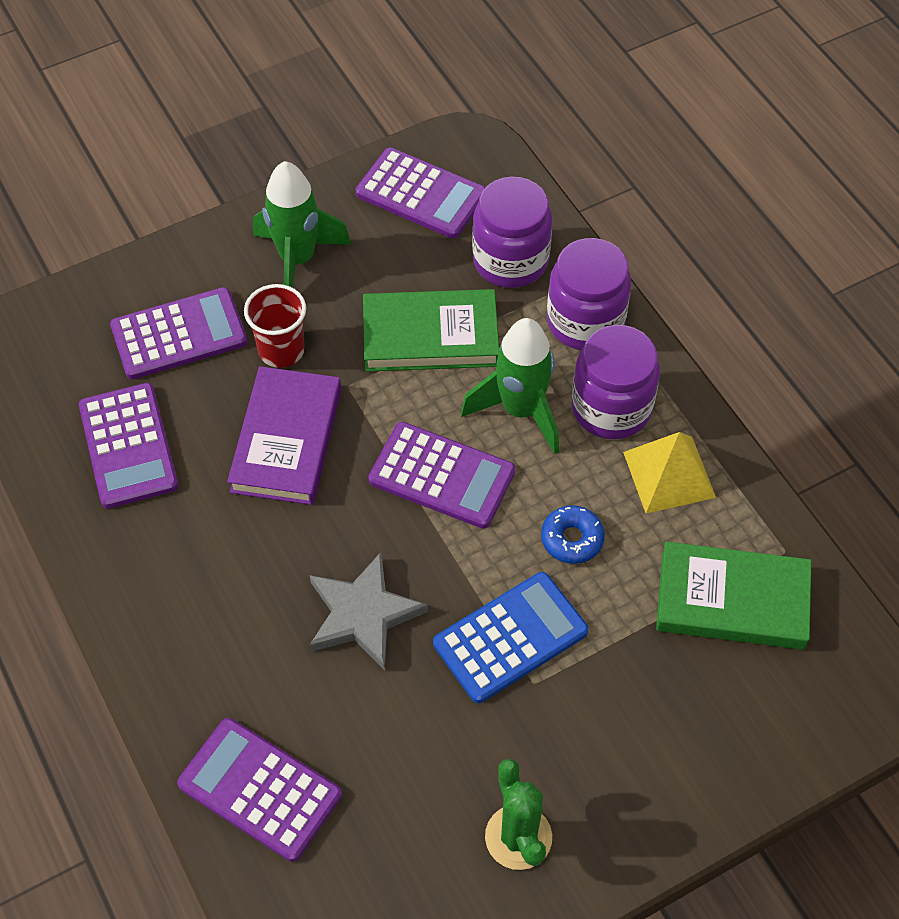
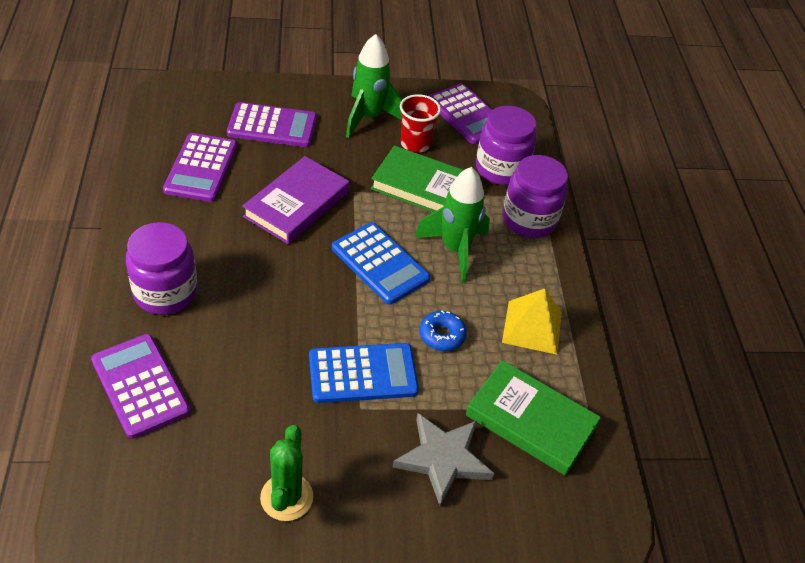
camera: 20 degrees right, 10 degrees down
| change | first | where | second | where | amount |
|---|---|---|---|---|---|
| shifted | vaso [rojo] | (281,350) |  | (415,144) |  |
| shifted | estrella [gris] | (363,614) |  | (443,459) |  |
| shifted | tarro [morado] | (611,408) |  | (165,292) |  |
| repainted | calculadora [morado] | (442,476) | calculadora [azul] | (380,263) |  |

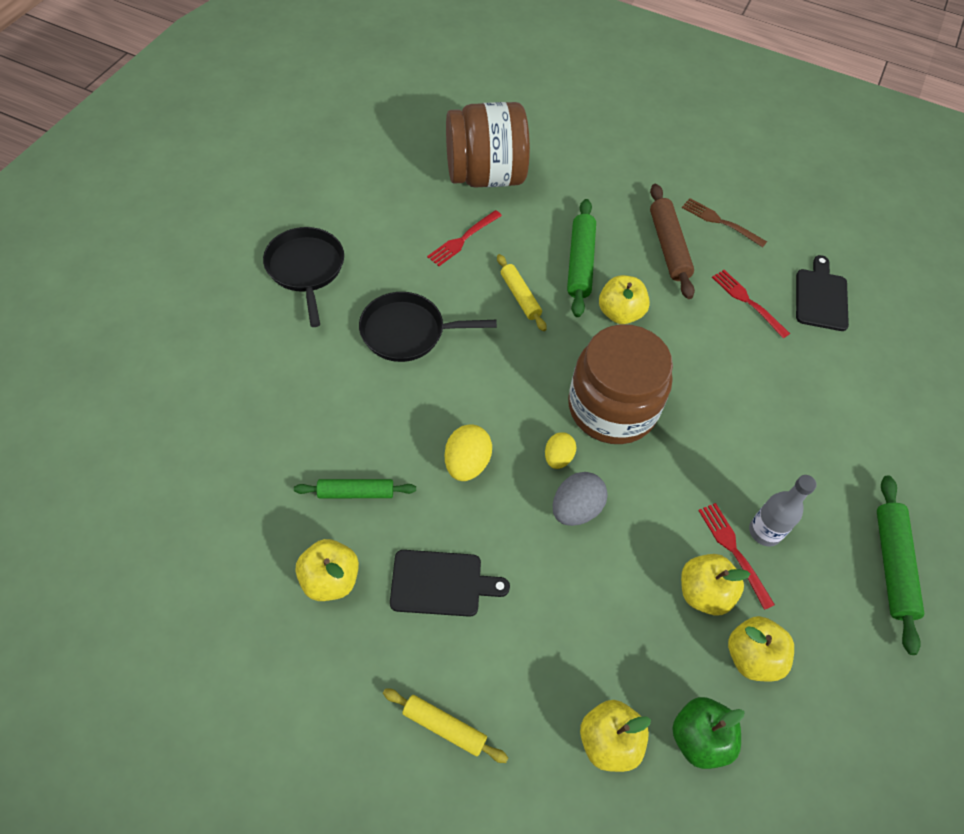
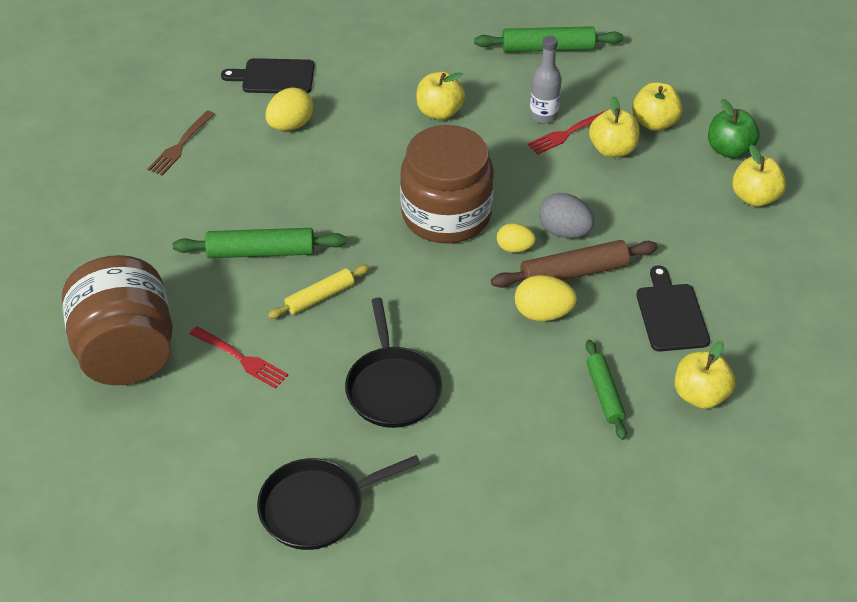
camera: 95 degrees left, 10 degrees down
| change | first | where | second | where | amount |
|---|---|---|---|---|---|
| gone | rodillo [amarillo] | (444,727) |  |  |  |
| shifted | manzana [amarillo] | (620,313) |  | (439,112) |  |
| shifted | rodillo [marrón] | (668,247) |  | (574,273) |  |
| swapped | tenedor [rojo] | (747,301) | huevo [amarillo] | (290,125) |  |

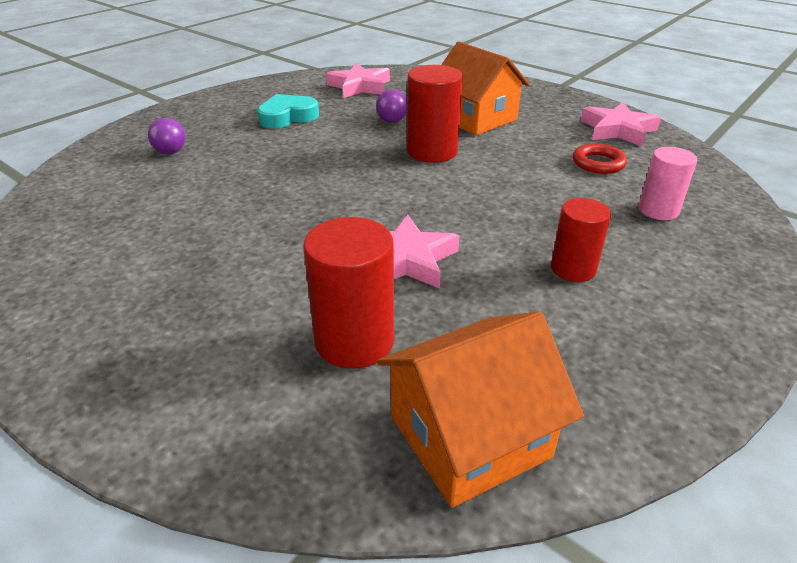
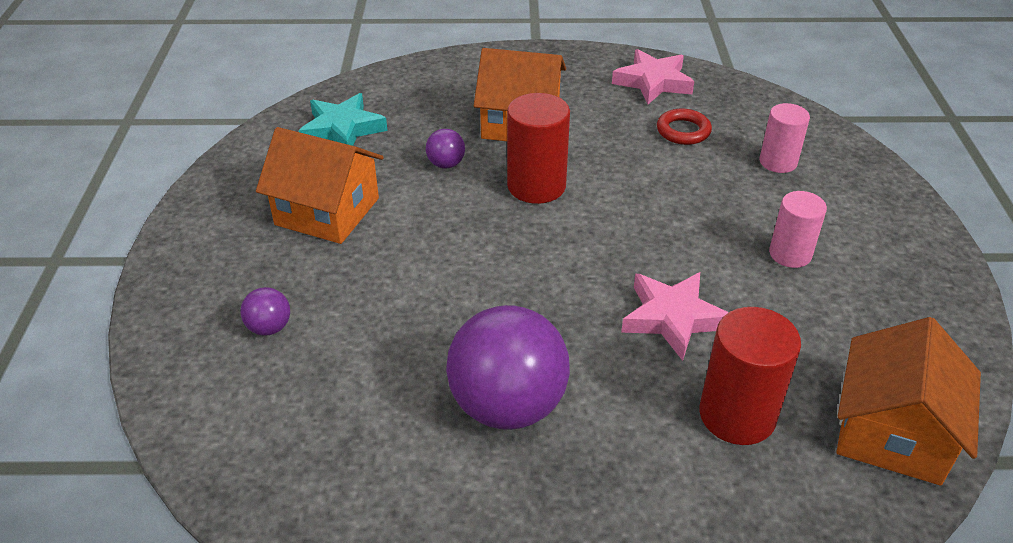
camera: 40 degrees left, 5 degrees up
| change | first | where | second | where | amount |
|---|---|---|---|---|---|
| new |  |  | pelota [morado] | (507,406) |  |
| swapped | corazón [turquesa] | (287,117) | casa [naranja] | (327,211) |  |
| repainted | estrella [rosa] | (360,86) | estrella [turquesa] | (342,129) |  |
| repainted | cilindro [rojo] | (573,269) | cilindro [rosa] | (790,254) |  |

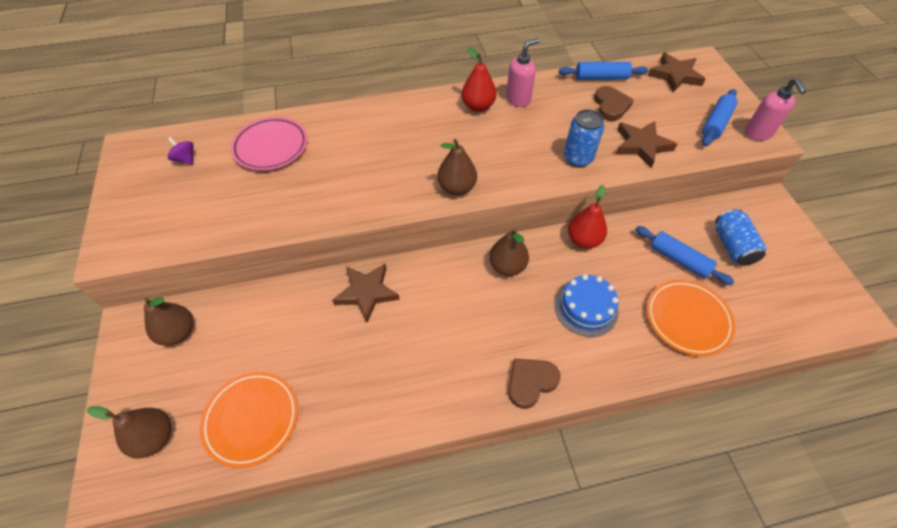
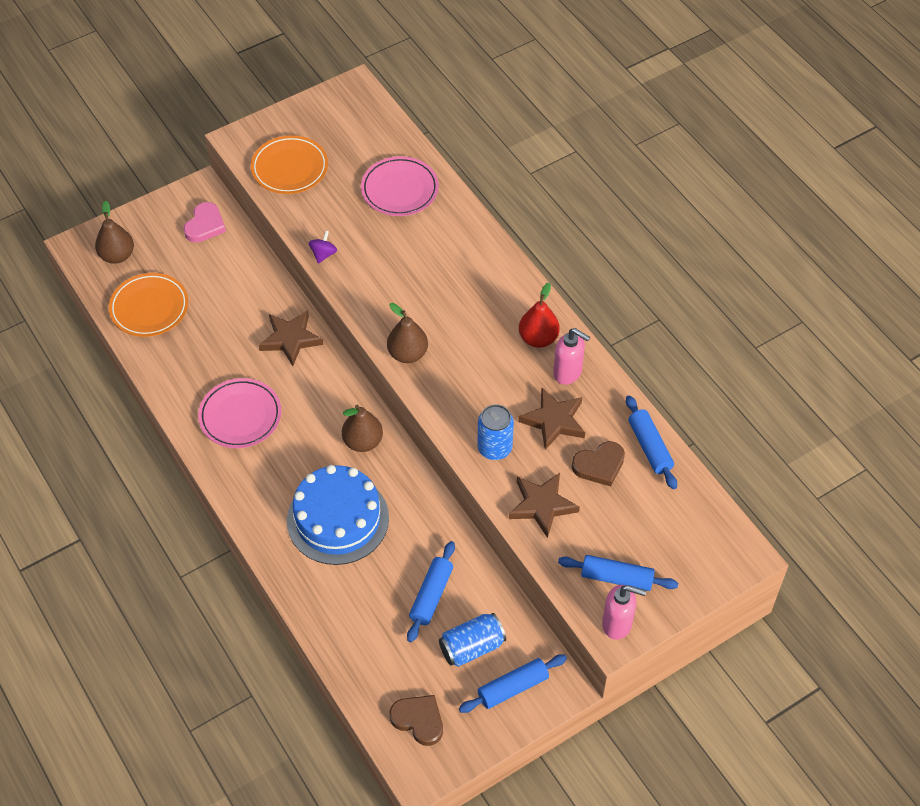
camera: 70 degrees right, 0 degrees up
| change | first | where | second | where | amount |
|---|---|---|---|---|---|
| gone | pera [rojo] | (583,240) |  |  |  |
| new |  |  | plato [rosa] | (240,416) |  |
| new |  |  | rodillo [azul] | (513,687) |  |
| shifted | peonza [morado] | (185,159) |  | (323,254) |  |
| shifted | corazón [marrón] | (530,382) |  | (418,720) |  |
| shifted | plato [naranja] | (687,319) |  | (290,168) |  |
| shifted | estrella [marrón] | (675,75) |  | (554,421) |  |
| swapped | pera [marrón] | (178,333) | corazón [rosa] | (205,225) |  |
| rotated | dispensador de jabón [rosa] | (758,134) |  | (617,624) | 135 degrees counterclockwise |
| scaled | tarta [azul] | (586,308) |  | (338,519) | x1.56 |

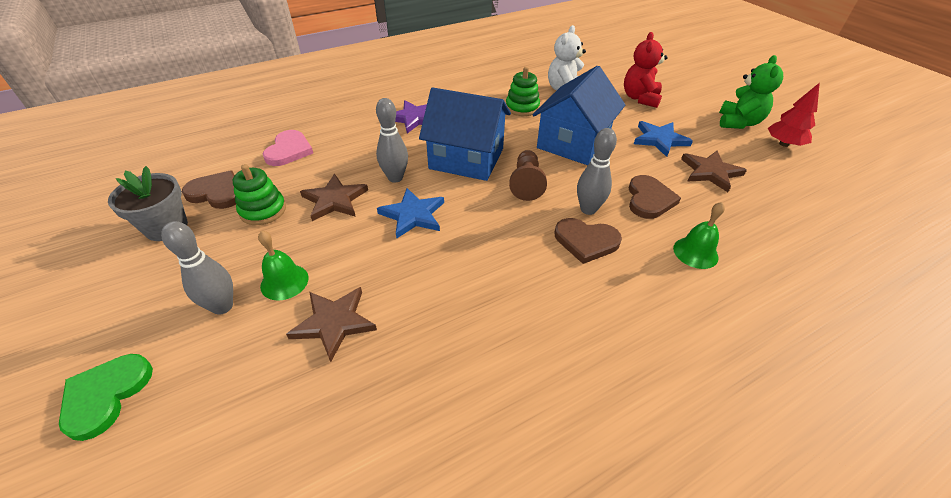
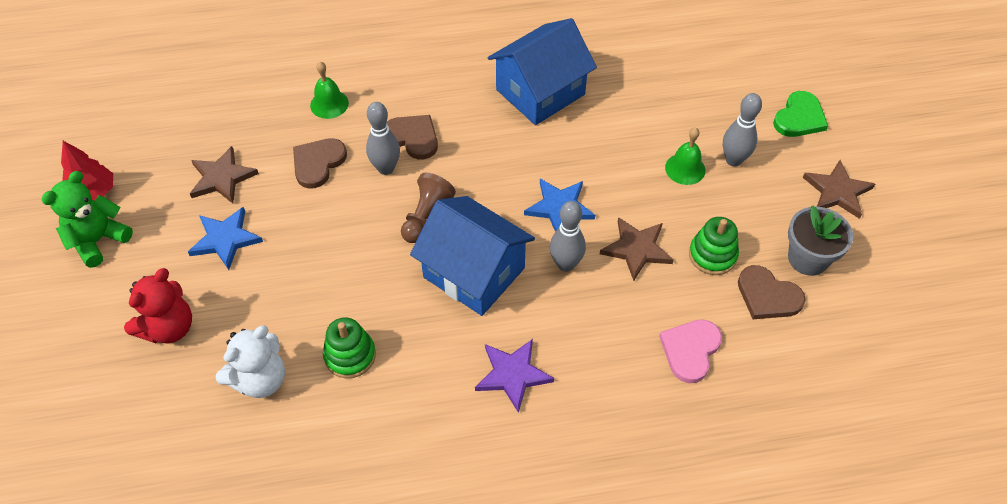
camera: 160 degrees left, 10 degrees up
| change | first | where | second | where | amount |
|---|---|---|---|---|---|
| shifted | estrella [marrón] | (334,323) |  | (837,191) |  |
| shifted | casa [azul] | (573,142) |  | (540,92) |  |

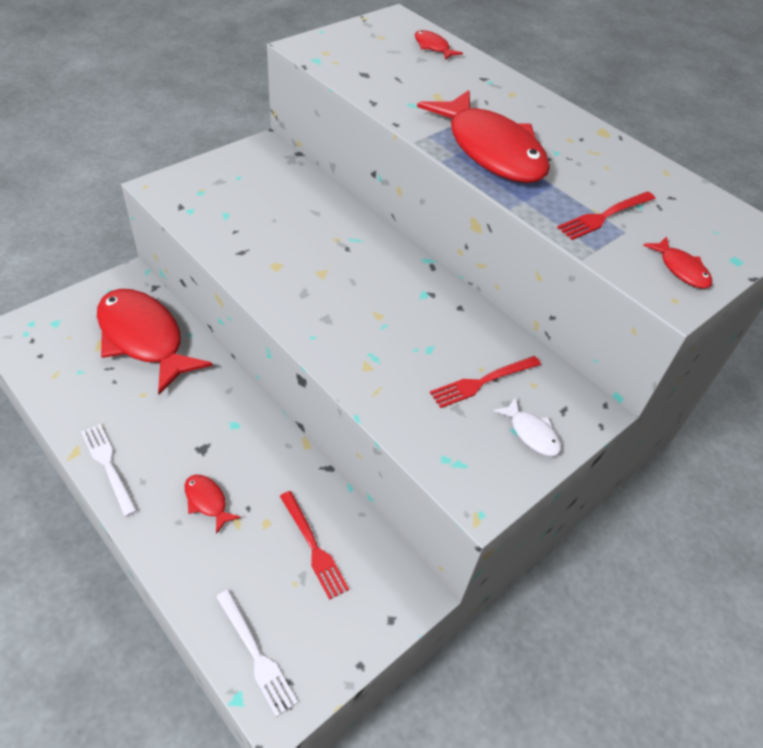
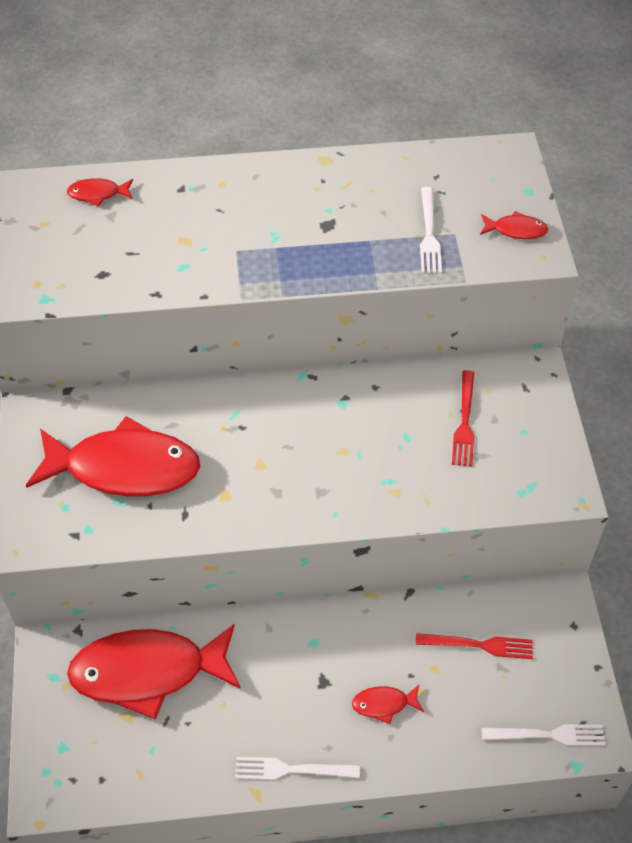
camera: 50 degrees left, 5 degrees up
| change | first | where | second | where | amount |
|---|---|---|---|---|---|
| gone | pez [blanco] | (531,433) |  |  |  |
| shifted | pez [rojo] | (491,150) |  | (124,468) |  |
| repainted | tenedor [rojo] | (604,217) | tenedor [blanco] | (429,235) |  |

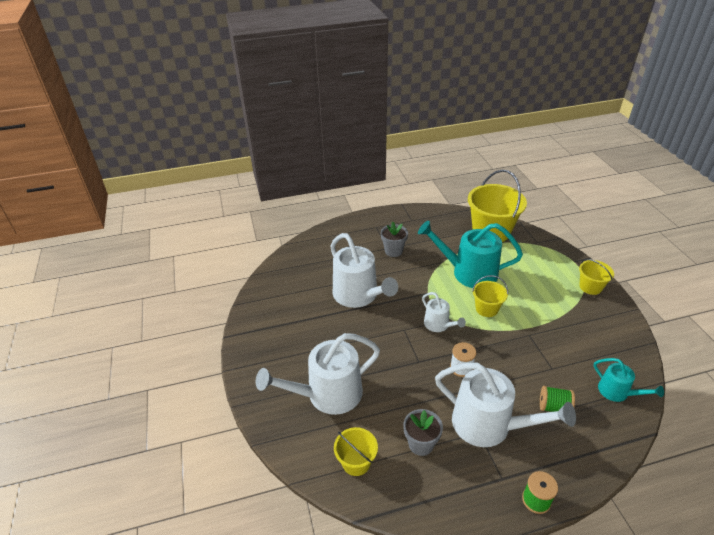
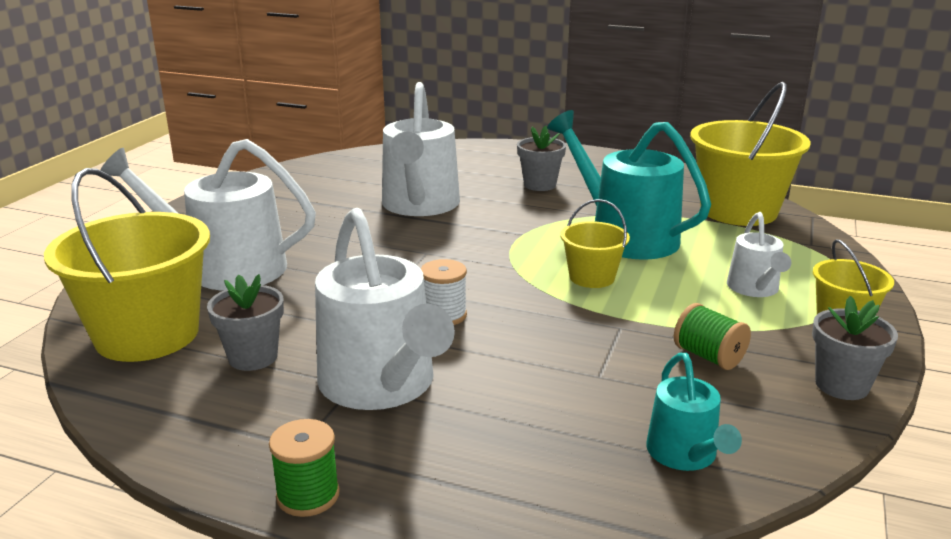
camera: 35 degrees right, 15 degrees down
| change | first | where | second | where | amount |
|---|---|---|---|---|---|
| new |  |  | maceta [gris] | (841,385) |  |
| shifted | regadera [blanco] | (438,325) |  | (754,288) |  |
| shifted | carrete [verde] | (554,407) |  | (708,357) |  |
| scaled | balde [amarillo] | (356,462) |  | (147,334) | x1.94 |

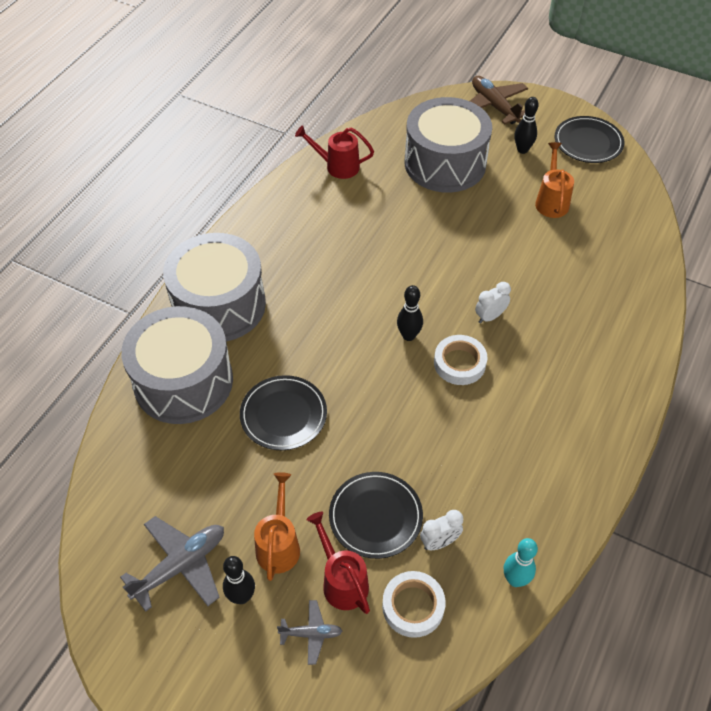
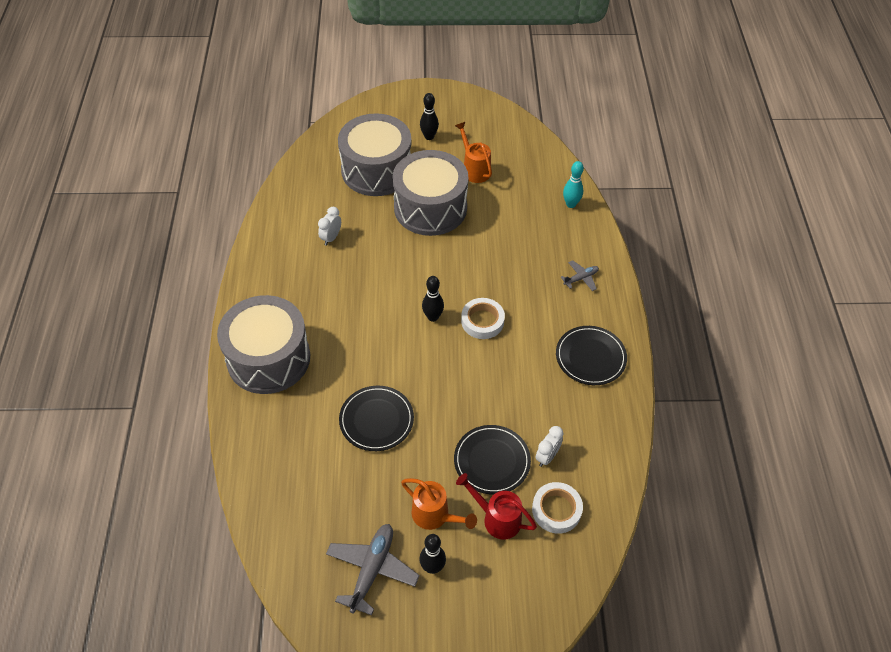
camera: 30 degrees left, 0 degrees up
| change | first | where | second | where | amount |
|---|---|---|---|---|---|
| gone | regadera [rojo] | (337,166) |  |  |  |
| gone | avión [marrón] | (494,106) |  |  |  |
| shifted | tambor [gris] | (183,381) |  | (430,208) |  |
| shifted | avión [gris] | (311,634) |  | (581,278) |  |
| shifted | despertador [blanco] | (490,317) |  | (331,238) |  |
| shifted | bolo [turquesa] | (515,580) |  | (571,204) |  |
| shifted | plato [negro] | (588,142) |  | (590,357) |  |
| rotated | regadera [naranja] | (279,544) |  | (435,516) | 150 degrees clockwise |

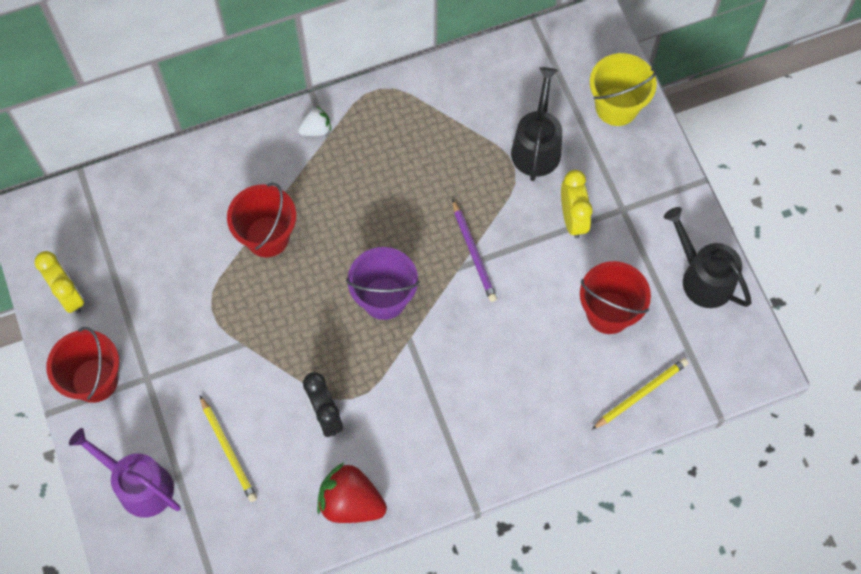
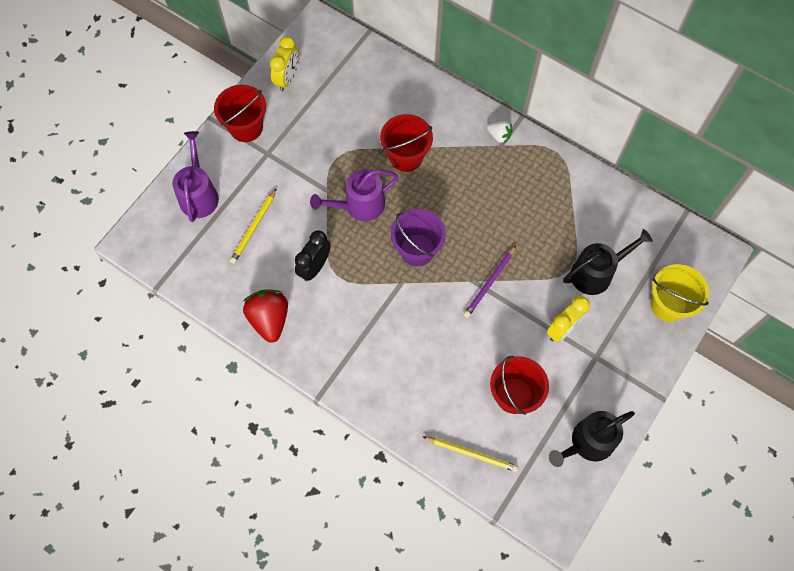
camera: 55 degrees right, 0 degrees up
| change | first | where | second | where | amount |
|---|---|---|---|---|---|
| new |  |  | regadera [morado] | (359,205) |  |
| rotated | regadera [negro] | (702,278) |  | (588,443) | 135 degrees counterclockwise |

